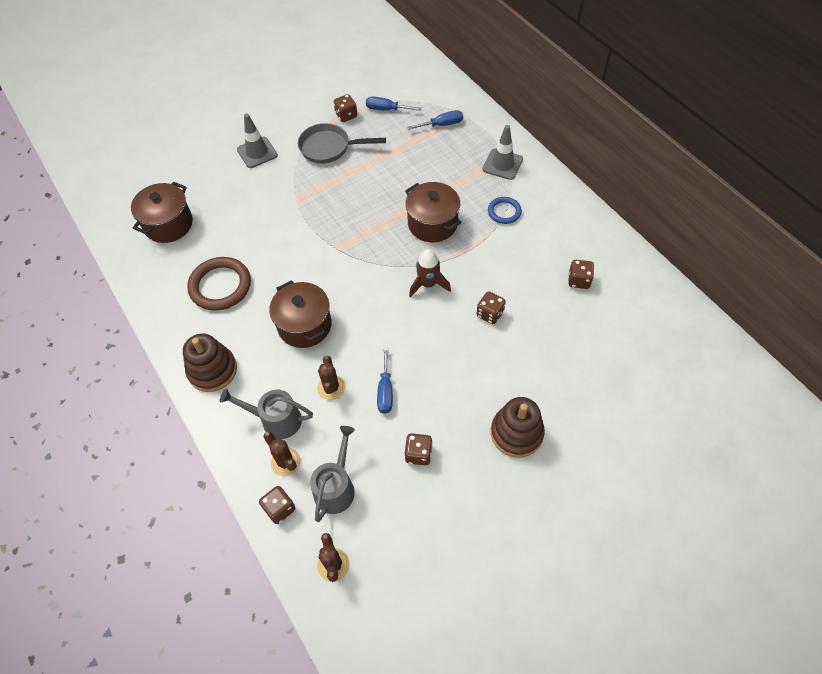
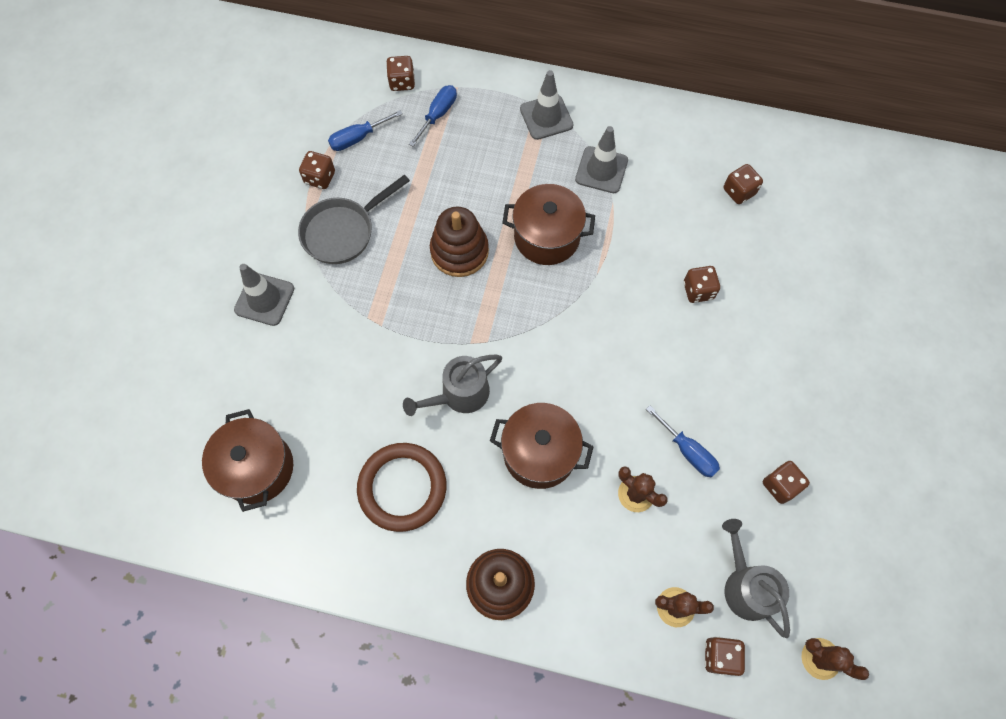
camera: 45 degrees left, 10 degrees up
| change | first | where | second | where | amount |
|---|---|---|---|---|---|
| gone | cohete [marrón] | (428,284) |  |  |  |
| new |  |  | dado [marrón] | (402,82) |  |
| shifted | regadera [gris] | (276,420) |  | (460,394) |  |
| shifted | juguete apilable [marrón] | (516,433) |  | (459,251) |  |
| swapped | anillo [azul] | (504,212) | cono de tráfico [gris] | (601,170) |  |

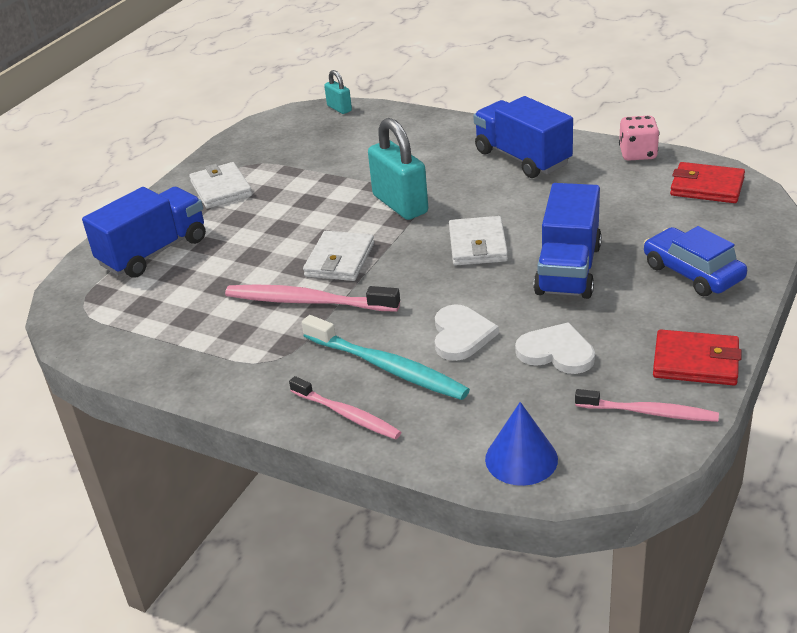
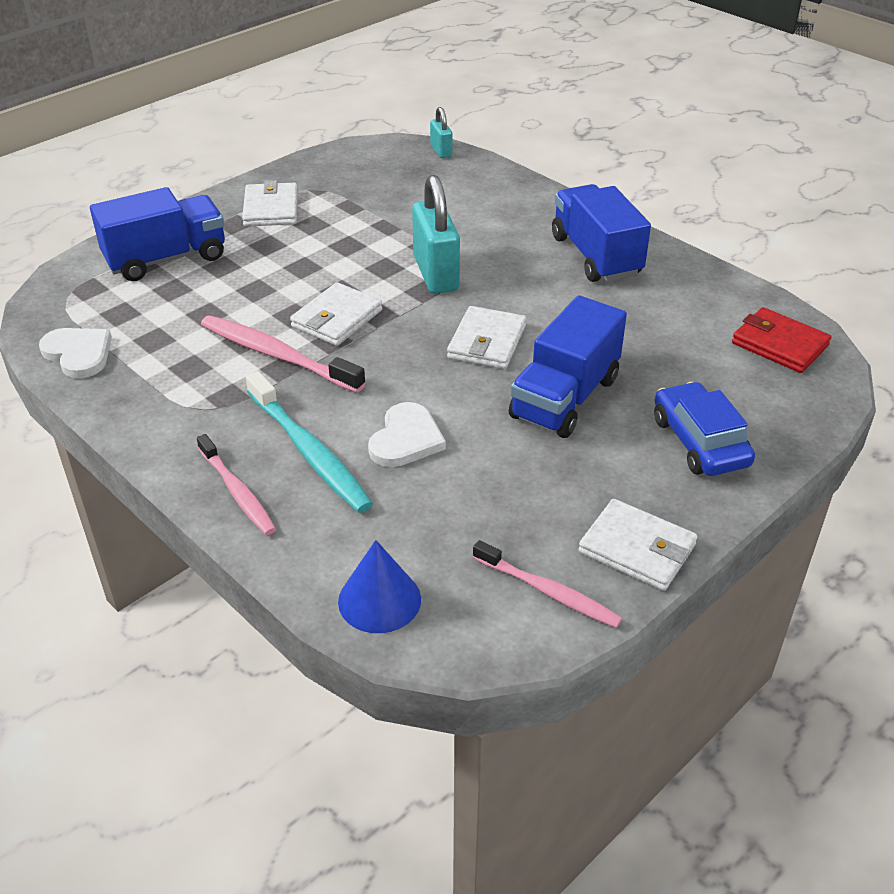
camera: 15 degrees right, 5 degrees up
| change | first | where | second | where | amount |
|---|---|---|---|---|---|
| gone | dado [rosa] | (637,153) |  |  |  |
| shifted | corazón [blanco] | (556,352) |  | (78,354) |  |
| repainted | cartera [rojo] | (695,362) | cartera [blanco] | (637,549) |  |

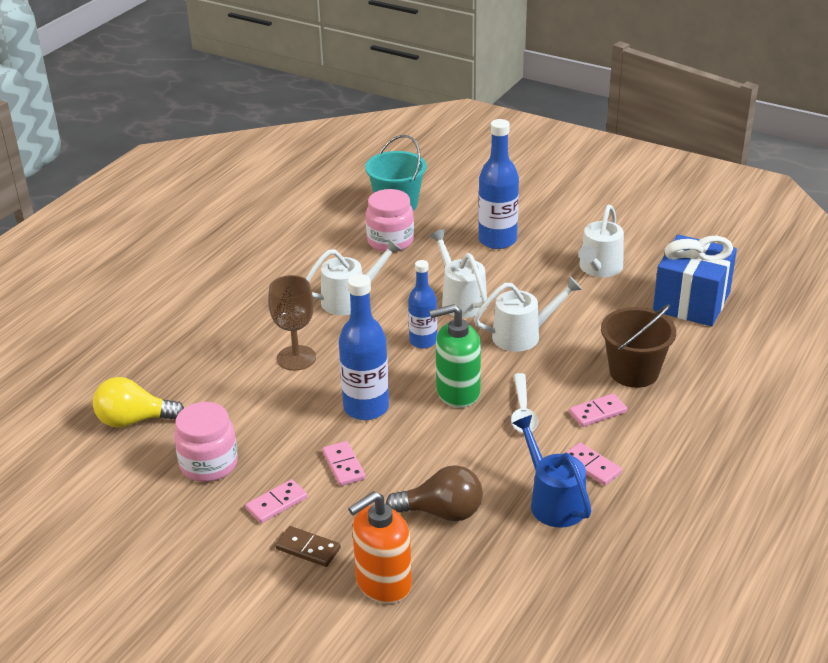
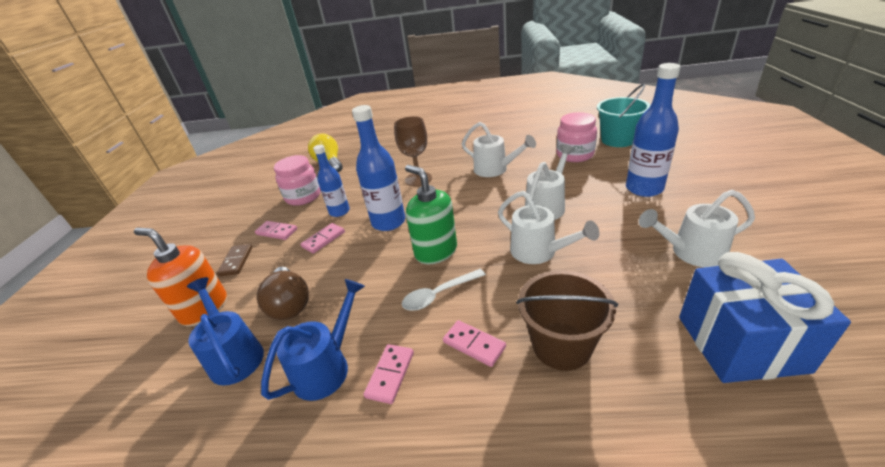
camera: 65 degrees right, 0 degrees up
| change | first | where | second | where | amount |
|---|---|---|---|---|---|
| new |  |  | regadera [azul] | (234,355) |  |
| shifted | botella [azul] | (423,341) |  | (339,211) |  |

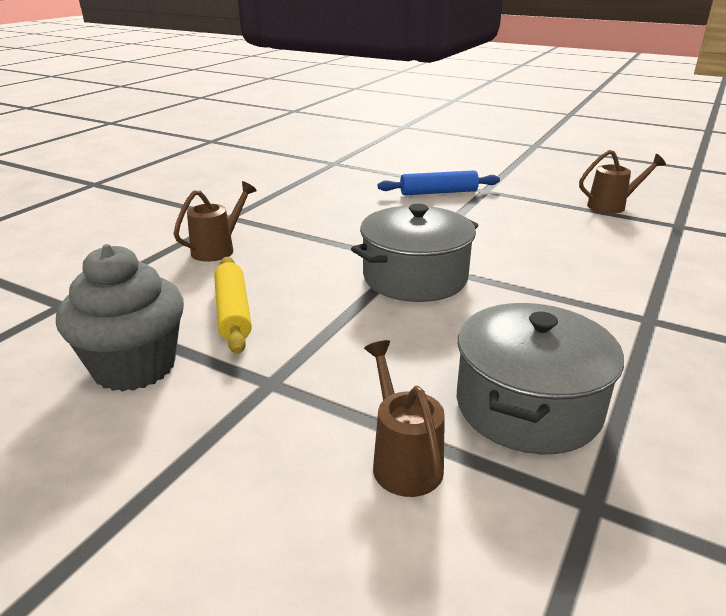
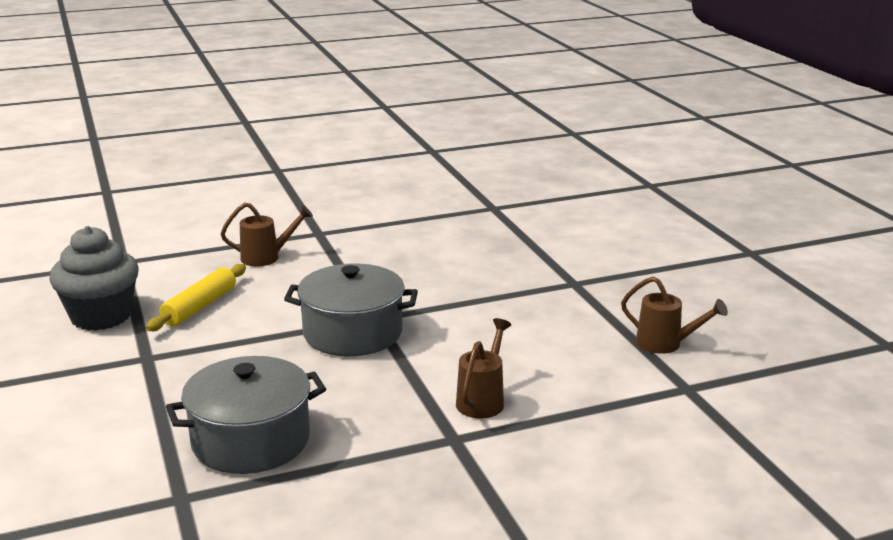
camera: 40 degrees right, 5 degrees down
| change | first | where | second | where | amount |
|---|---|---|---|---|---|
| gone | rodillo [azul] | (438,192) |  |  |  |
| shifted | regadera [marrón] | (403,460) |  | (482,400) |  |

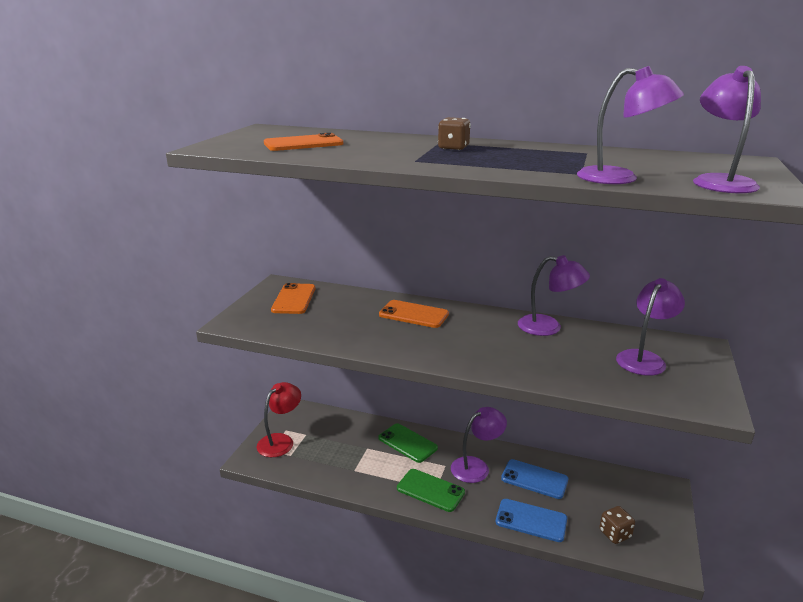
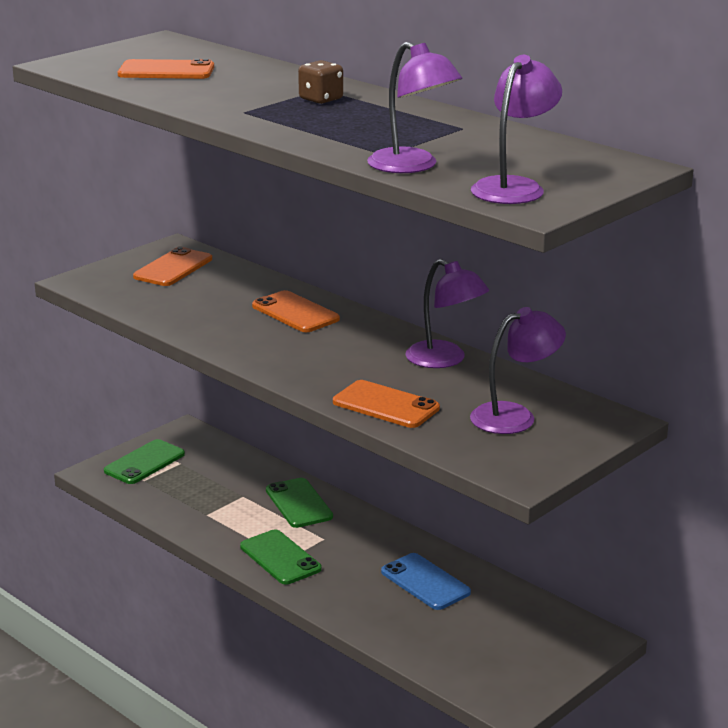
camera: 25 degrees right, 0 degrees up
| change | first | where | second | where | amount |
|---|---|---|---|---|---|
| gone | lámpara [morado] | (476,466) |  |  |  |
| gone | móvil [azul] | (531,520) |  |  |  |
| gone | dado [marrón] | (615,534) |  |  |  |
| new |  |  | móvil [naranja] | (385,405) |  |
| swapped | lámpara [rojo] | (280,441) | móvil [verde] | (144,462) |  |

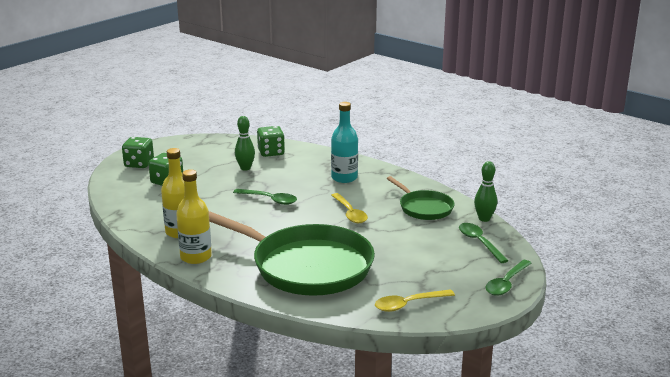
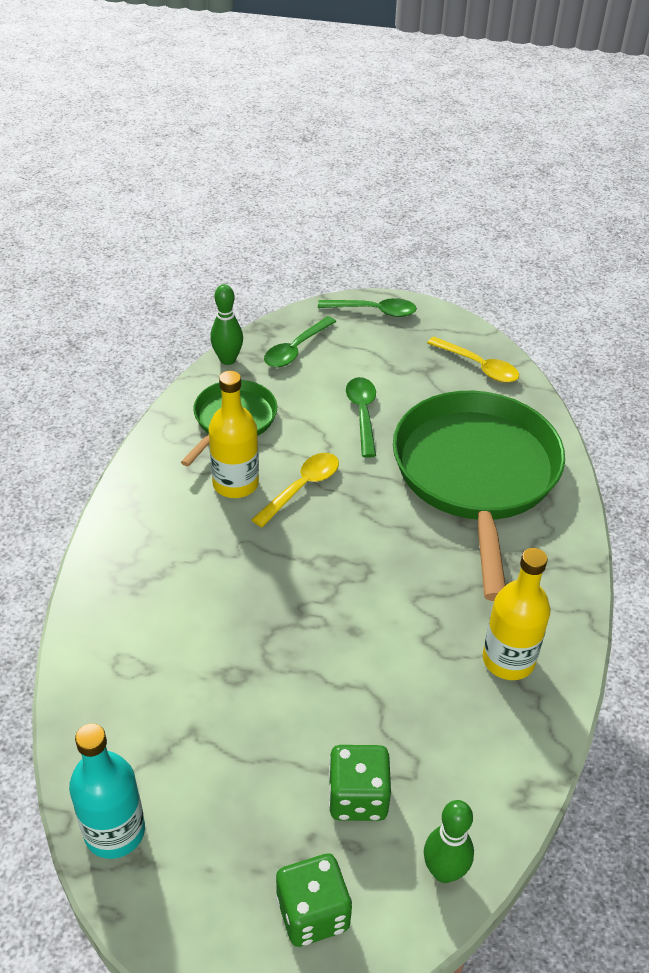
camera: 120 degrees left, 20 degrees up
| change | first | where | second | where | amount |
|---|---|---|---|---|---|
| gone | dado [verde] | (271,152) |  |  |  |
| shifted | botella [amarillo] | (196,257) |  | (235,484) |  |
| shifted | cuchara [verde] | (269,200) |  | (362,414) |  |
| shifted | bolo [verde] | (245,168) |  | (444,871) |  |
| shifted | botella [turquesa] | (344,178) |  | (115,831) |  |

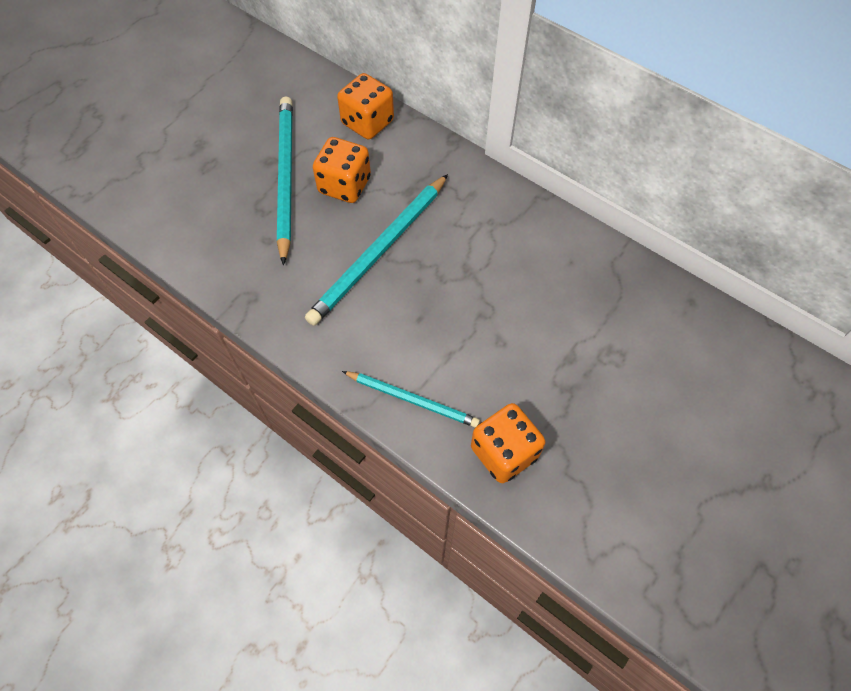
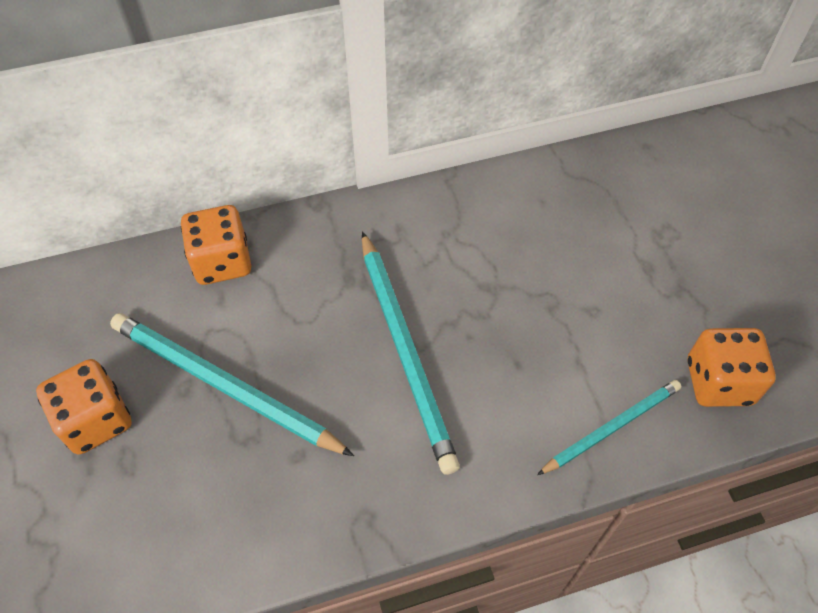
camera: 55 degrees left, 5 degrees down
| change | first | where | second | where | amount |
|---|---|---|---|---|---|
| shifted | dado [naranja] | (344,185) |  | (96,420) |  |

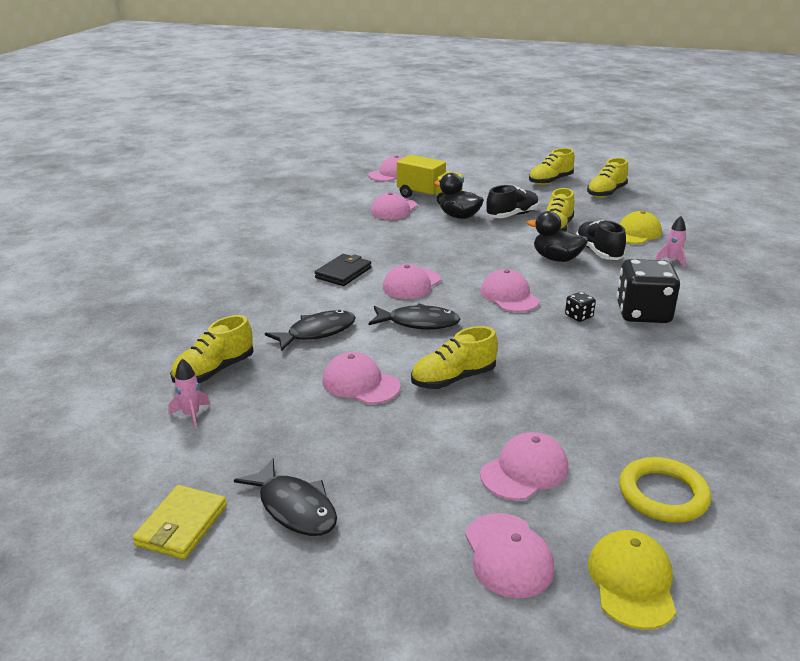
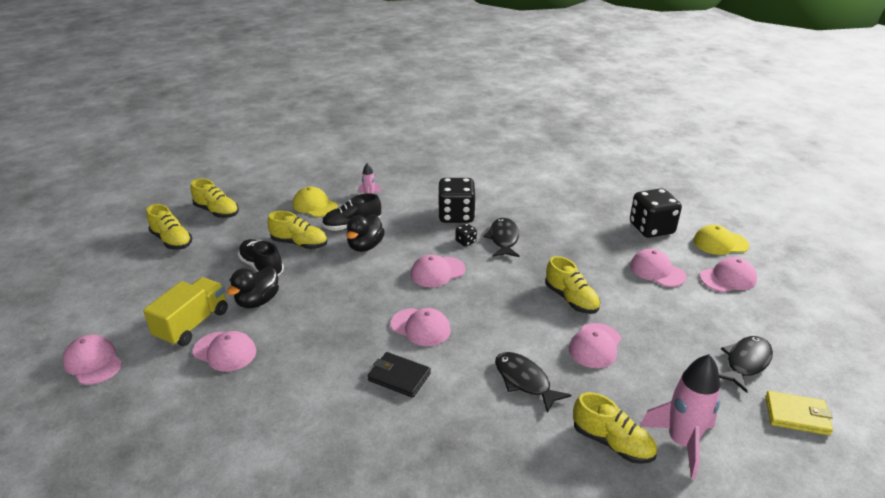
camera: 95 degrees left, 5 degrees up
| change | first | where | second | where | amount |
|---|---|---|---|---|---|
| shifted | pez [negro] | (418,323) |  | (503,239) |  |
| swapped | anillo [amarillo] | (663,494) | dado [negro] | (651,228) |  |
| scaled | cohete [rosa] | (191,415) |  | (681,442) | x2.08 |

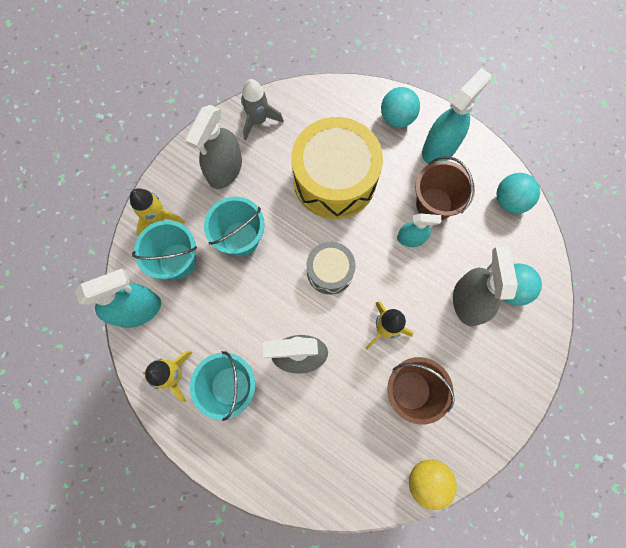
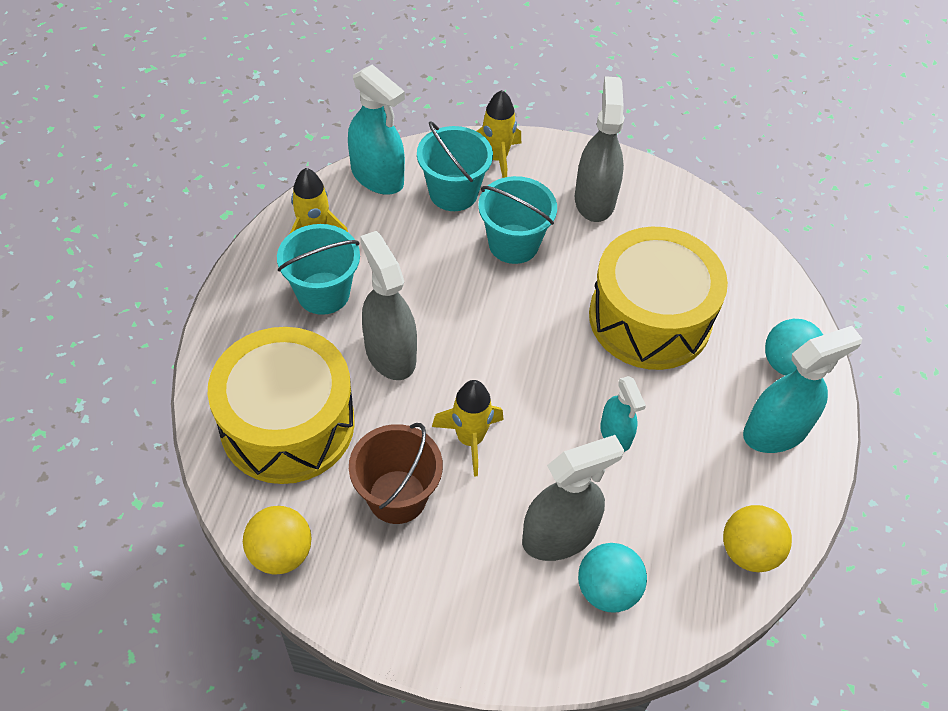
camera: 65 degrees right, 20 degrees down
| change | first | where | second | where | amount |
|---|---|---|---|---|---|
| gone | cohete [gris] | (258,121) |  |  |  |
| gone | tambor [gris] | (330,271) |  |  |  |
| gone | balde [marrón] | (434,204) |  |  |  |
| new |  |  | tambor [amarillo] | (287,424) |  |
| repainted | pelota [turquesa] | (510,201) | pelota [amarillo] | (748,551) |  |
| rotated | pulverizador [gris] | (225,170) |  | (594,200) | 90 degrees clockwise |
| rotated | pulverizador [turquesa] | (440,147) |  | (775,431) | 45 degrees counterclockwise |

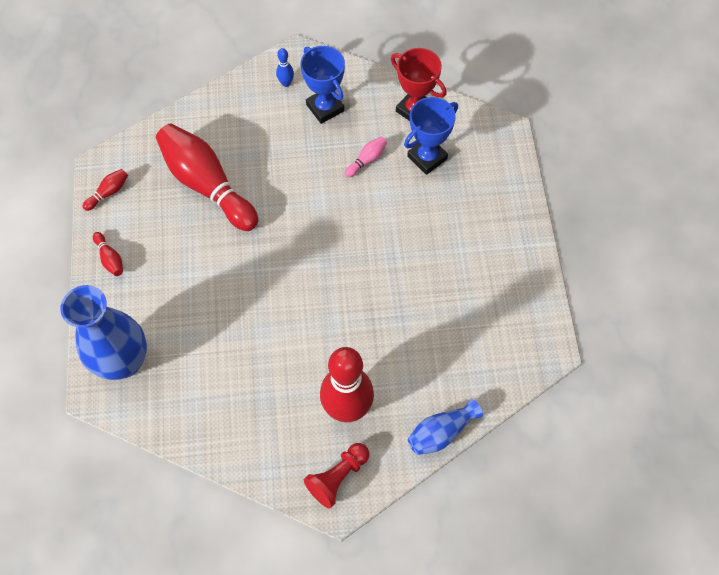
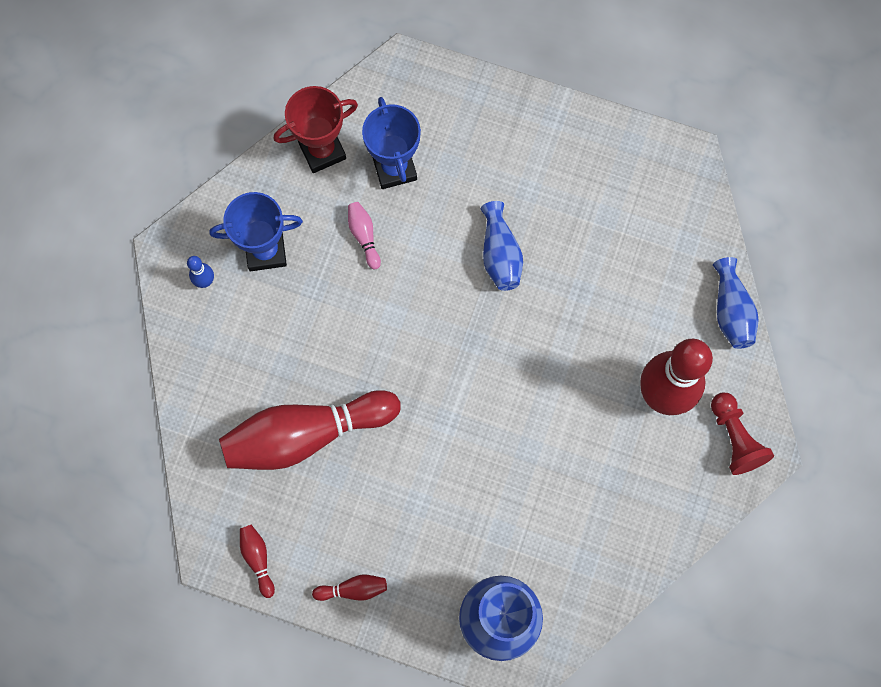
camera: 65 degrees left, 10 degrees up
| change | first | where | second | where | amount |
|---|---|---|---|---|---|
| new |  |  | florero [azul] | (500,254) |  |

